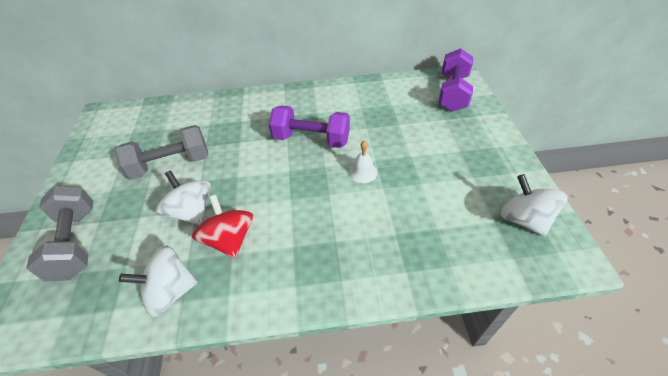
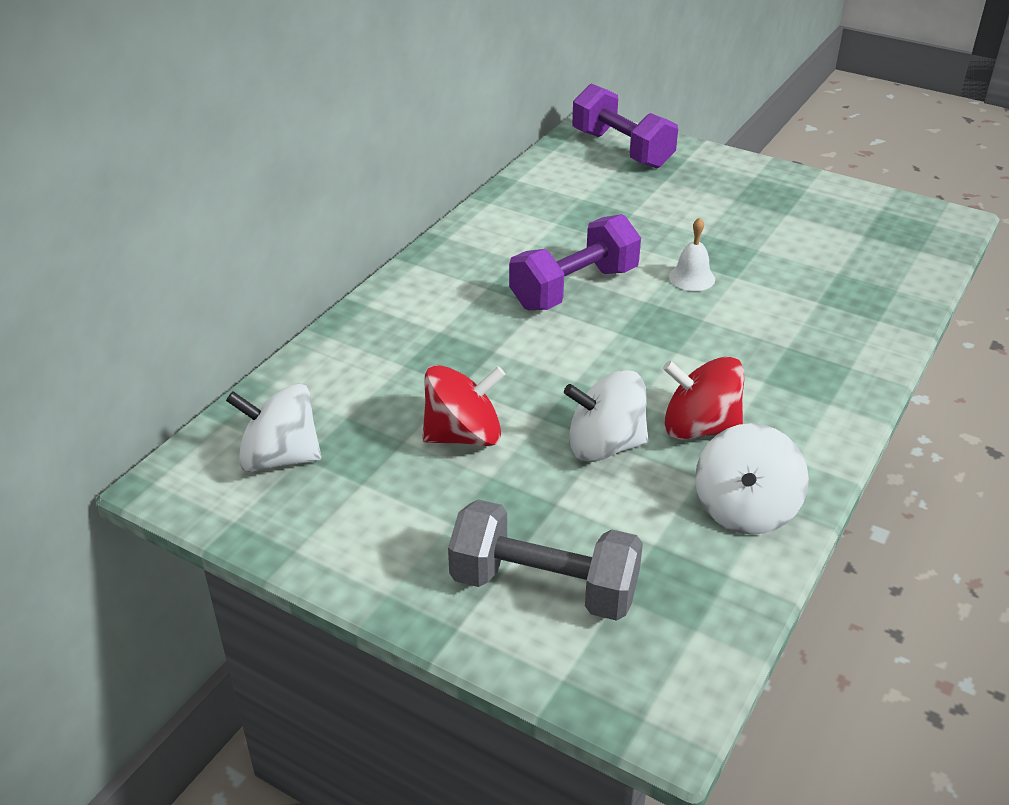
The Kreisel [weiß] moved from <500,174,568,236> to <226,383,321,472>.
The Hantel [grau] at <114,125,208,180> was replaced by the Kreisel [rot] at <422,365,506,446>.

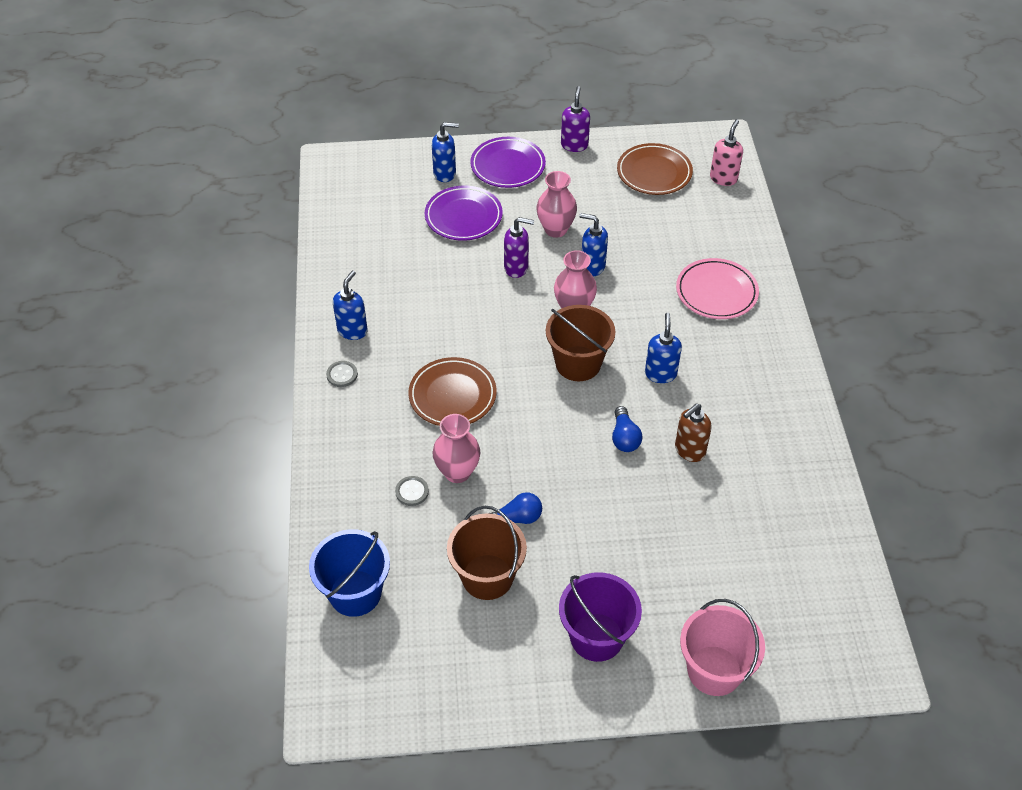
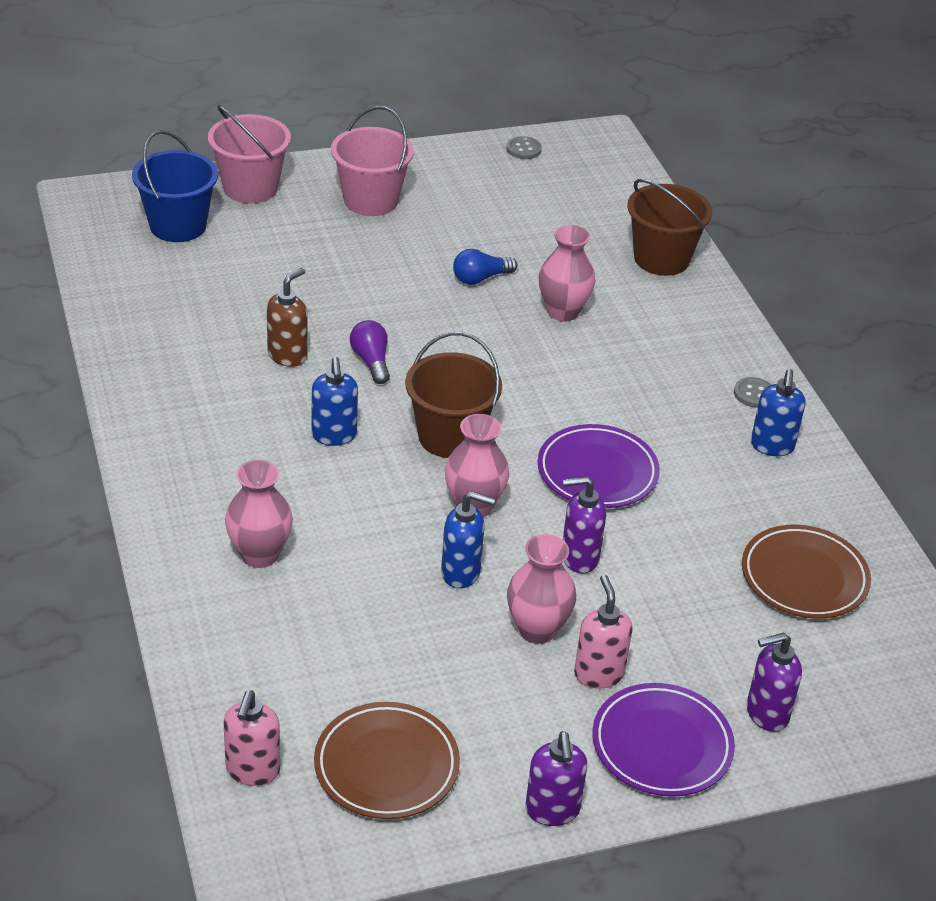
The Seifenspender [rosa] at <574,575,633,689> appeared.
The Eimer [blau] moved from <309,529,390,617> to <132,130,218,242>.
The Knopf [grau] moved from <395,476,429,506> to <506,136,542,159>.
The Teller [braun] moved from <408,357,497,426> to <742,525,871,619>.
The Teller [lila] moved from <425,186,503,241> to <538,424,660,508>.
The Eimer [braun] moved from <447,506,527,600> to <628,179,712,276>.
The Teller [rosa] at <676,258,759,319> was replaced by the Vase [rosa] at <225,460,293,568>.
The Seifenspender [blau] at <432,122,459,182> became the Seifenspender [lila] at <747,632,802,732>.
The Eimer [lila] at <559,572,642,662> became the Eimer [rosa] at <331,106,414,216>.
The Glühbirne [blau] at <612,406,643,452> became the Glühbirne [lila] at <350,320,390,384>.

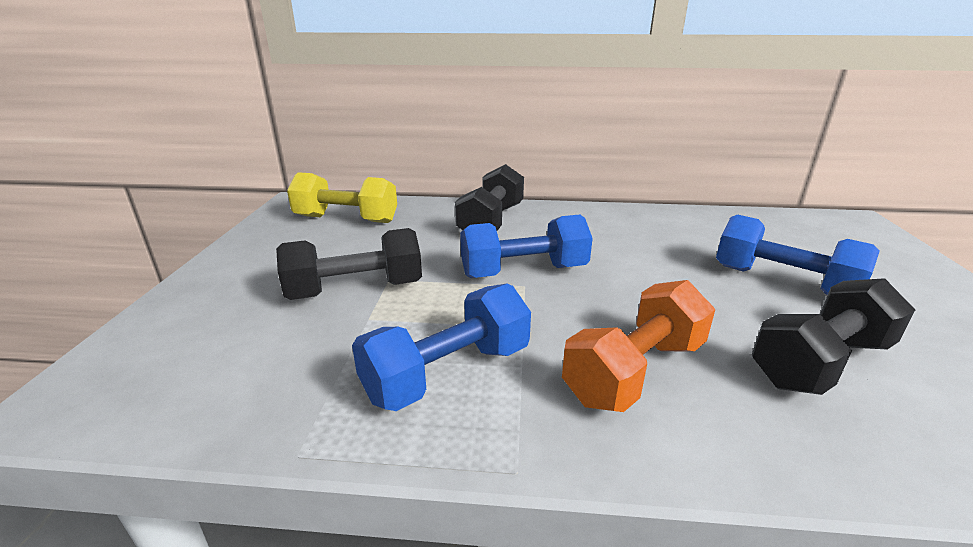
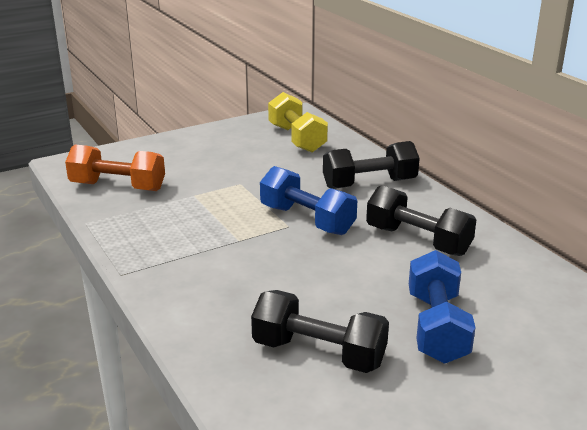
The Hantel [blau] at <352,283,531,411> disappeared.
The Hantel [schwarz] moved from <276,228,422,300> to <366,185,476,256>.
The Hantel [orange] moved from <562,280,716,412> to <65,145,165,191>.

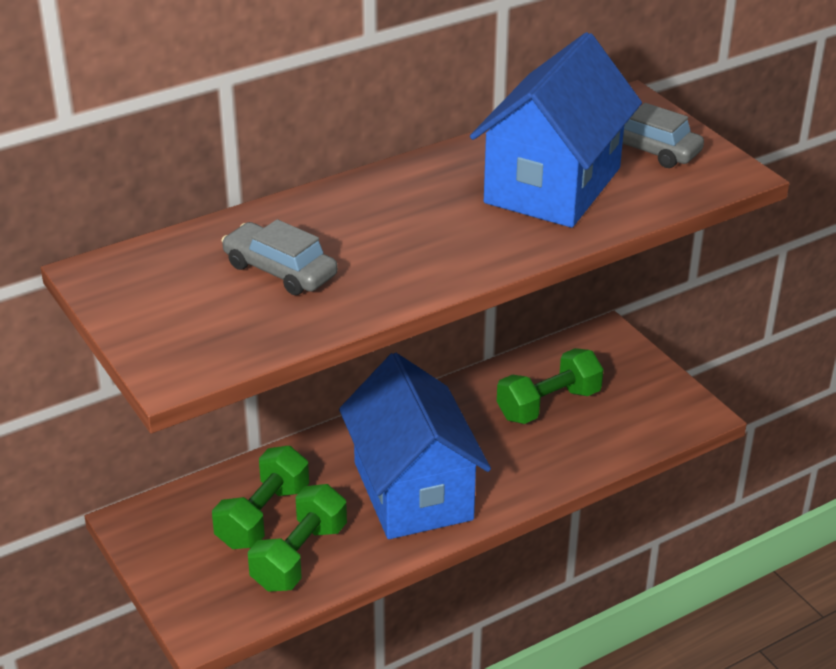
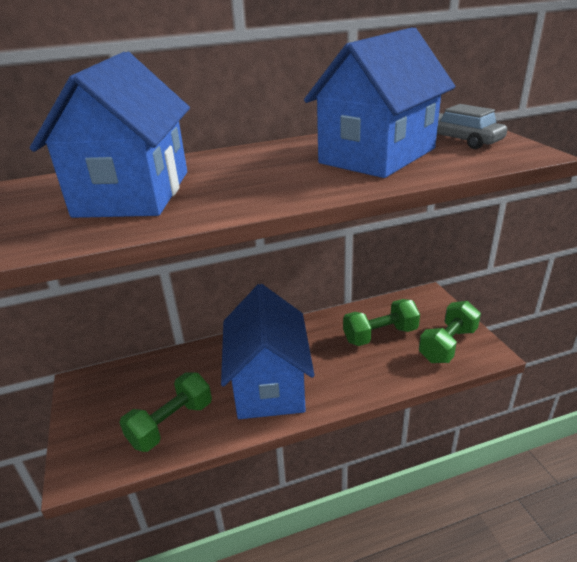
The Hantel [grün] moved from <212,446,309,549> to <419,301,481,363>.
The Auto [grau] at <222,219,338,295> was replaced by the Haus [blau] at <30,52,190,218>.

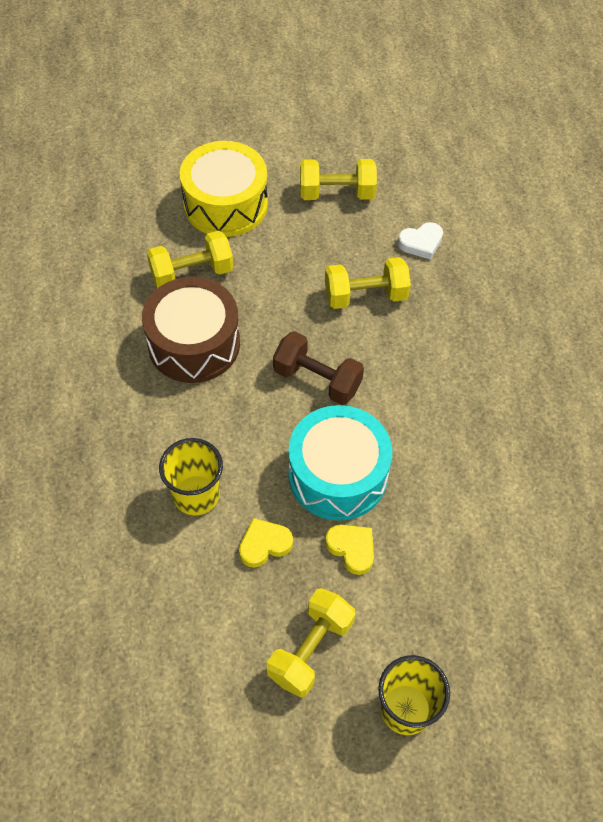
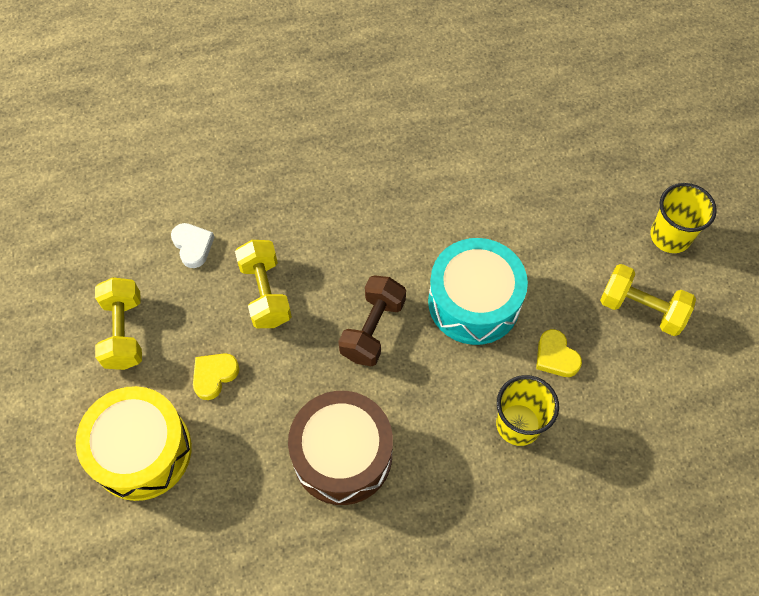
The Hantel [gelb] at <147,231,233,288> disappeared.
The Herz [gelb] moved from <325,525,374,575> to <193,353,240,400>.

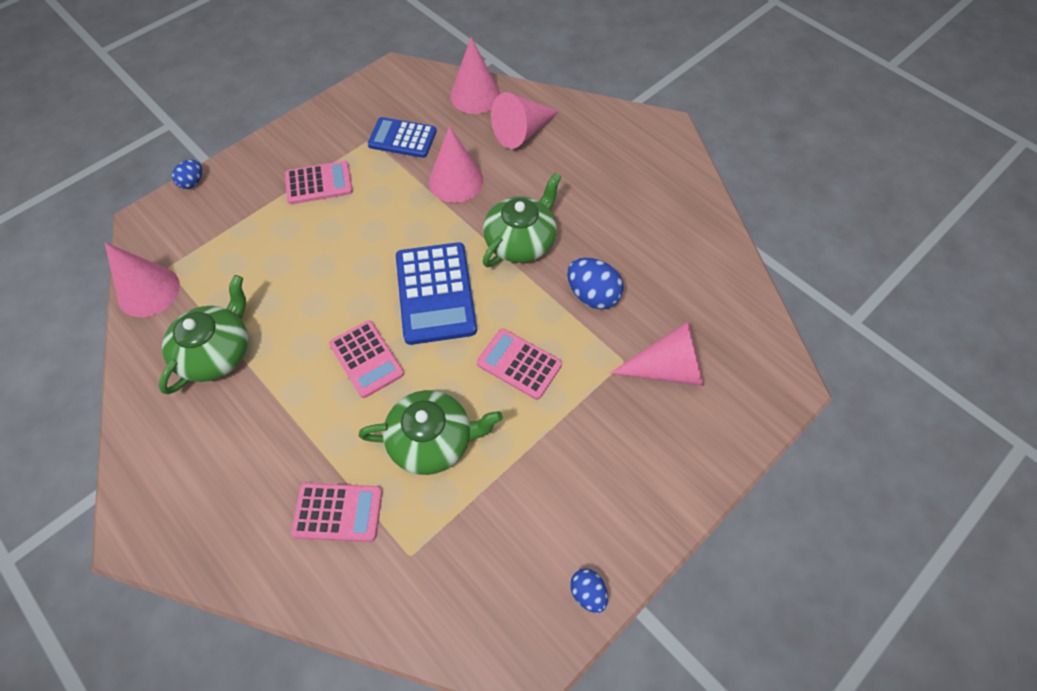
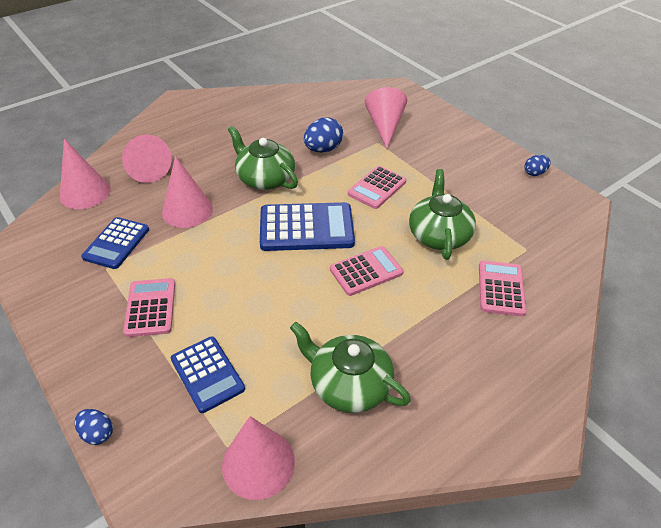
The Taschenrechner [blau] at <171,336,245,413> appeared.

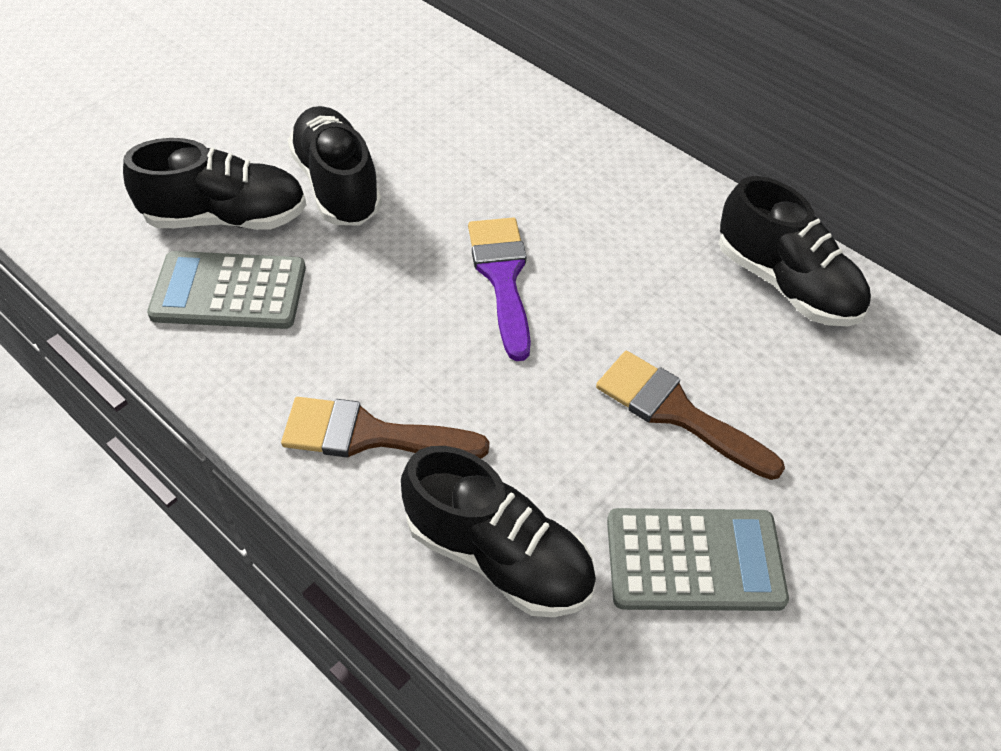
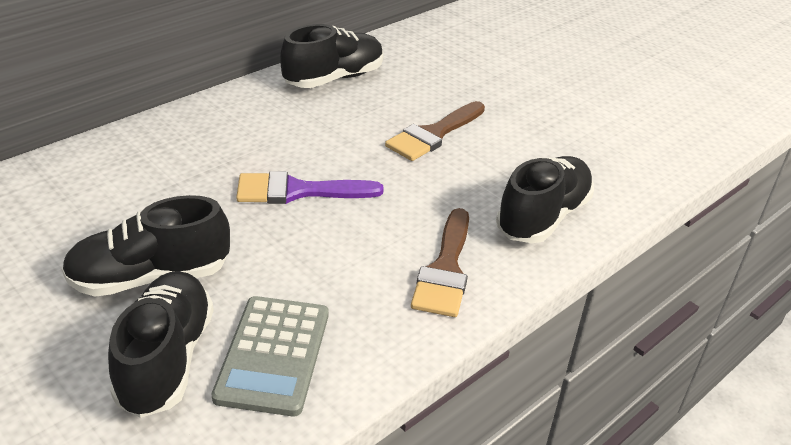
The Taschenrechner [grau] at <607,508,789,611> disappeared.

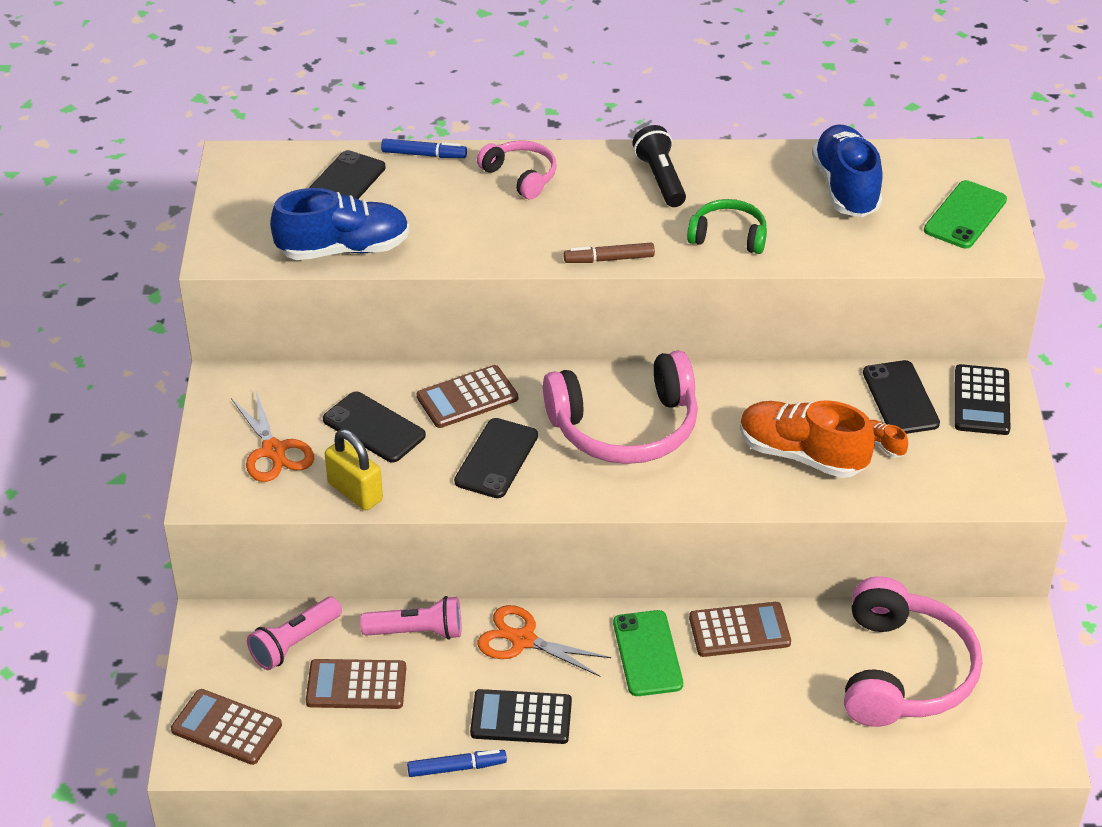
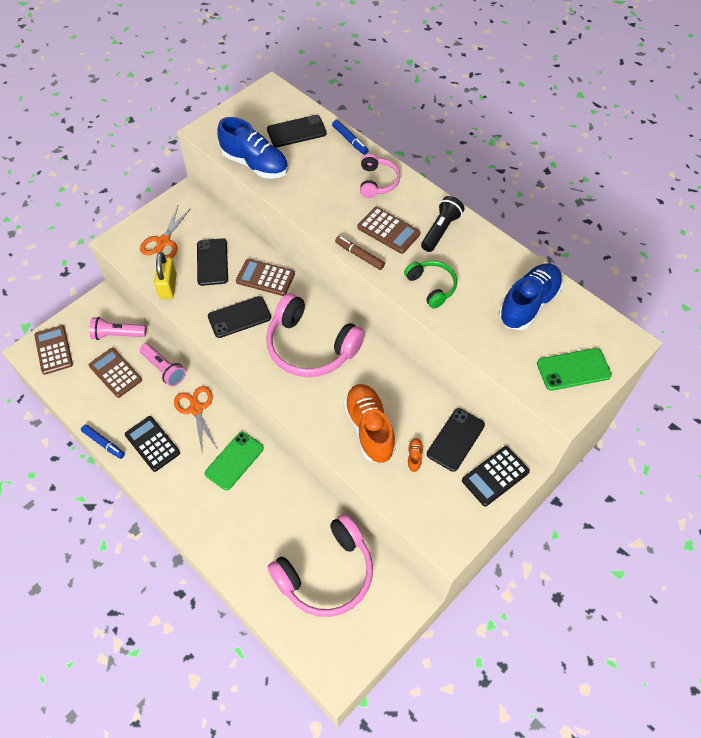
The Taschenrechner [braun] moved from <689,602,791,657> to <357,207,421,254>.

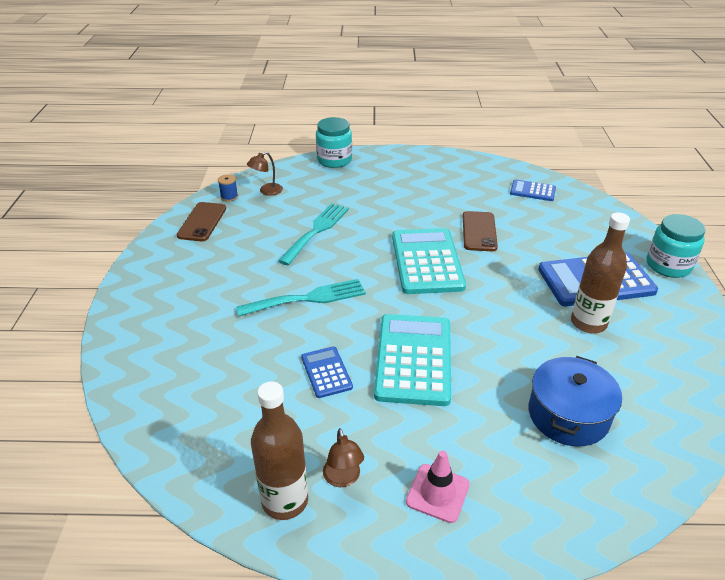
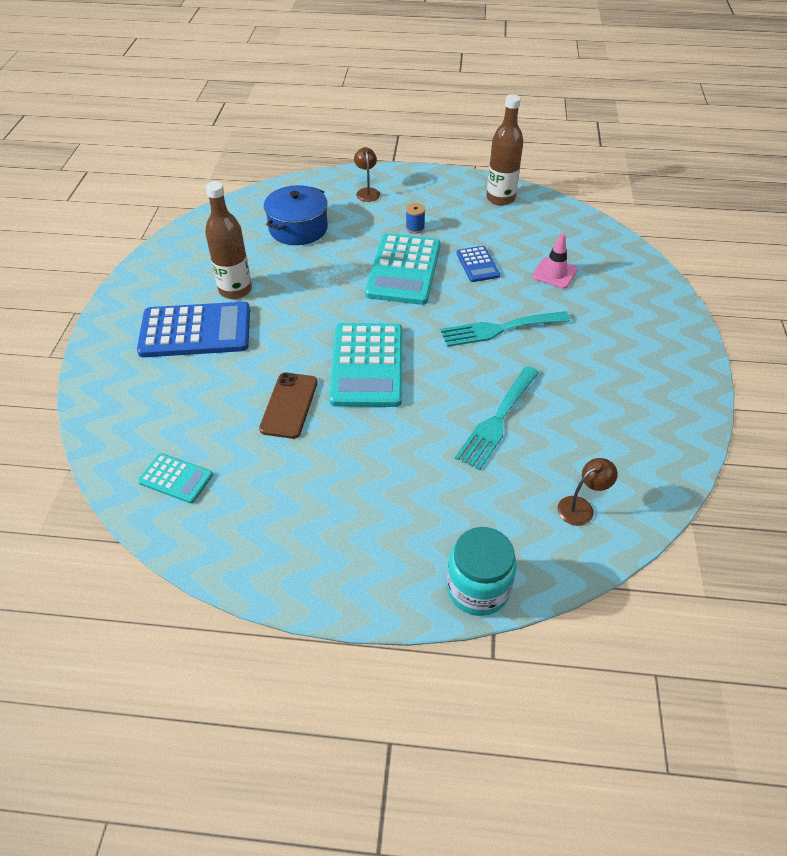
The Handy [braun] at <176,202,226,241> disappeared.
The Einmachglas [türkis] at <647,214,706,278> disappeared.
The Garnrolle [blau] moved from <218,174,238,202> to <406,203,425,234>.
The Lampe [braun] moved from <323,428,364,487> to <354,147,380,202>.
The Leitkegel [rosa] moved from <406,450,470,523> to <532,234,578,289>.
The Taschenrechner [blau] at <510,179,556,201> became the Taschenrechner [türkis] at <138,453,213,503>.

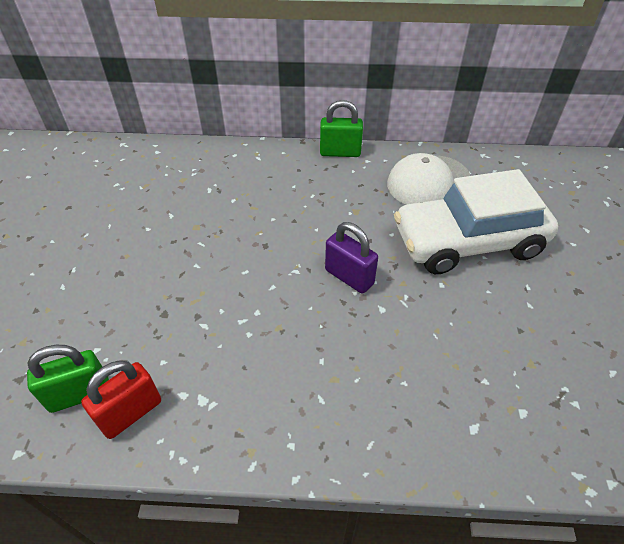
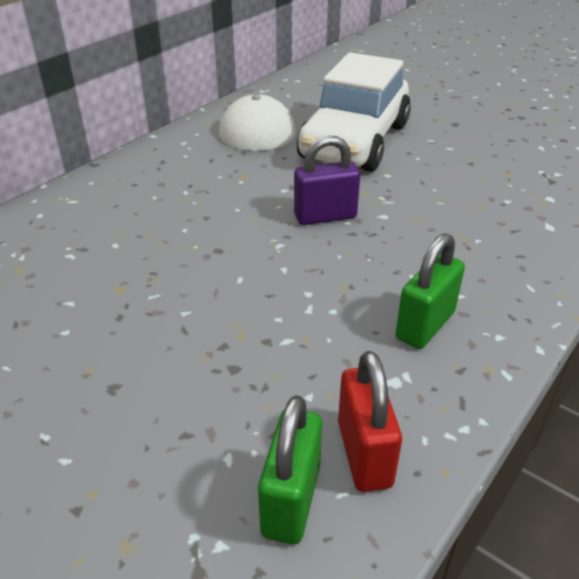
The Vorhängeschloss [grün] moved from <320,100,363,157> to <396,233,465,349>.

